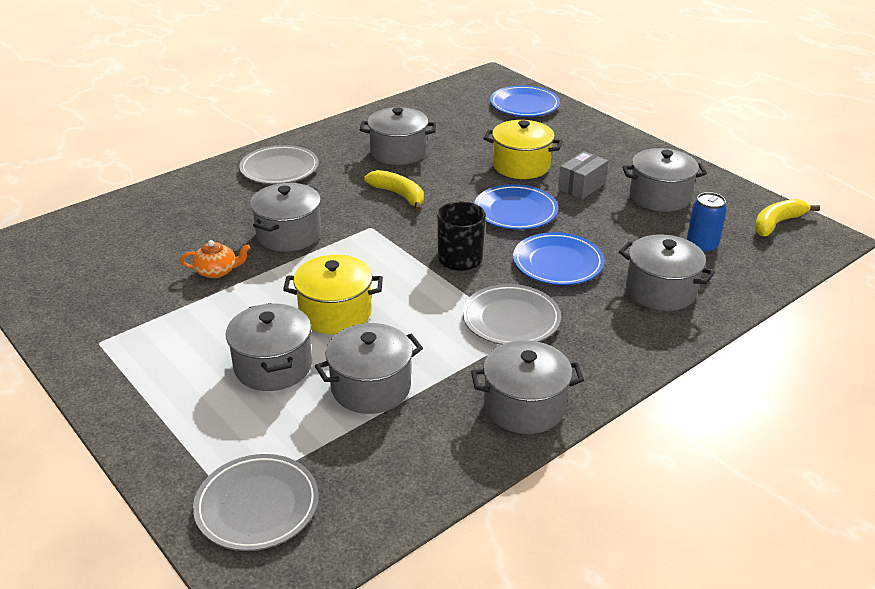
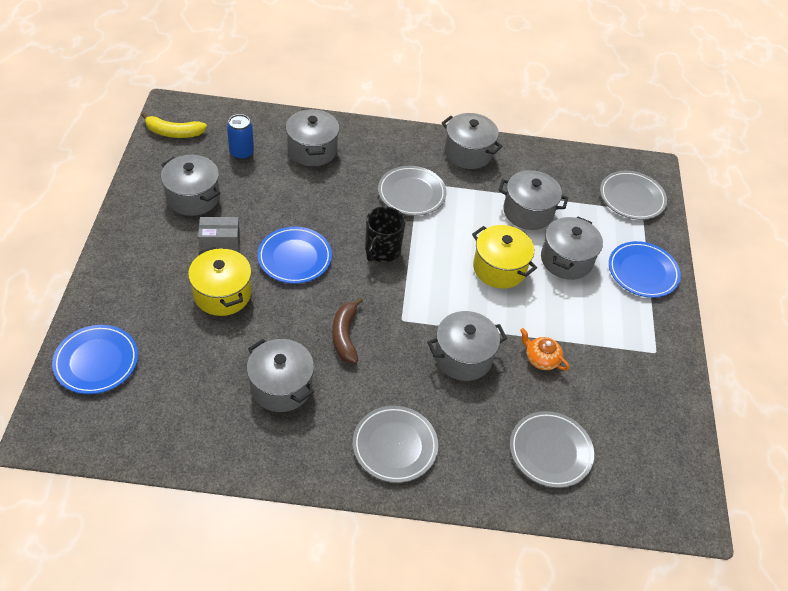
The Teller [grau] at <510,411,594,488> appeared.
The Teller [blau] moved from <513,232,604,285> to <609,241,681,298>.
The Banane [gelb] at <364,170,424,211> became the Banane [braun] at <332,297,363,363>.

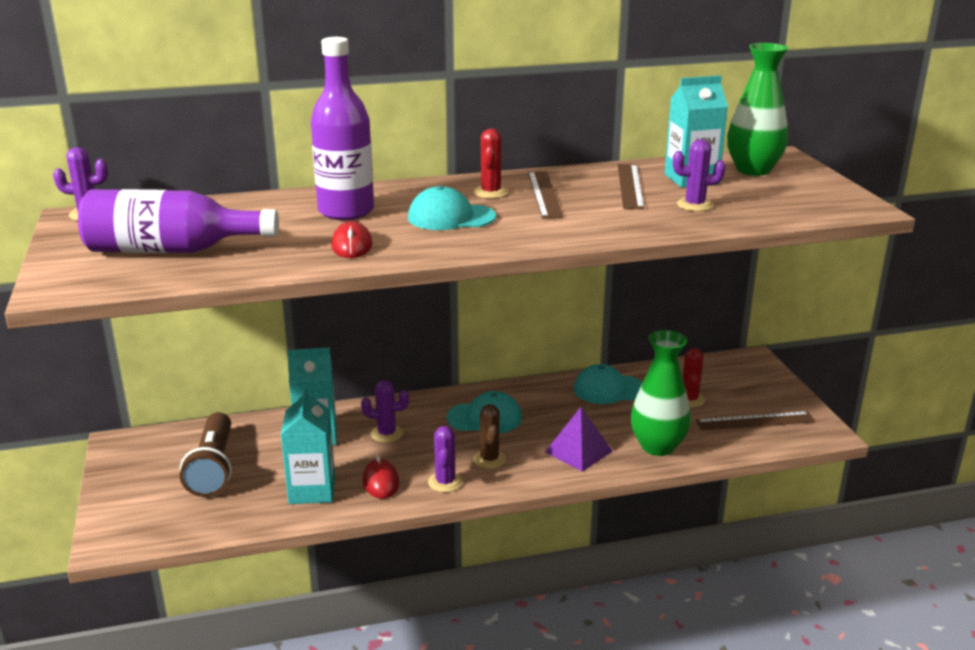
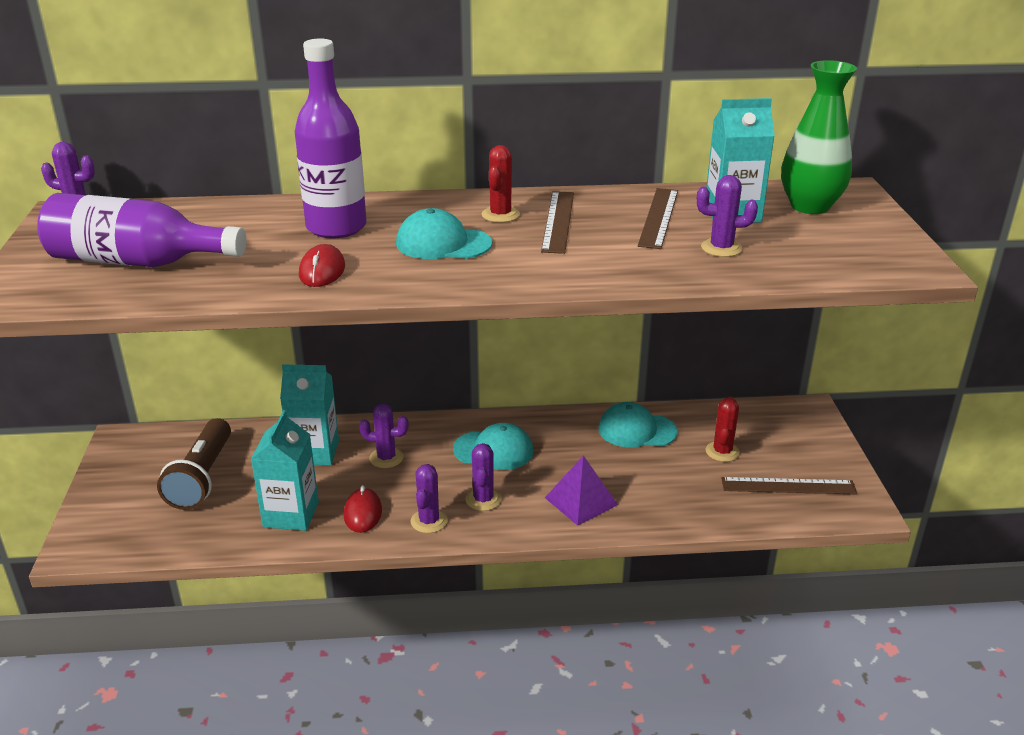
The Vase [grün] at <631,330,691,456> disappeared.
The Kaktus [braun] at <473,404,506,469> became the Kaktus [lila] at <465,443,502,511>.

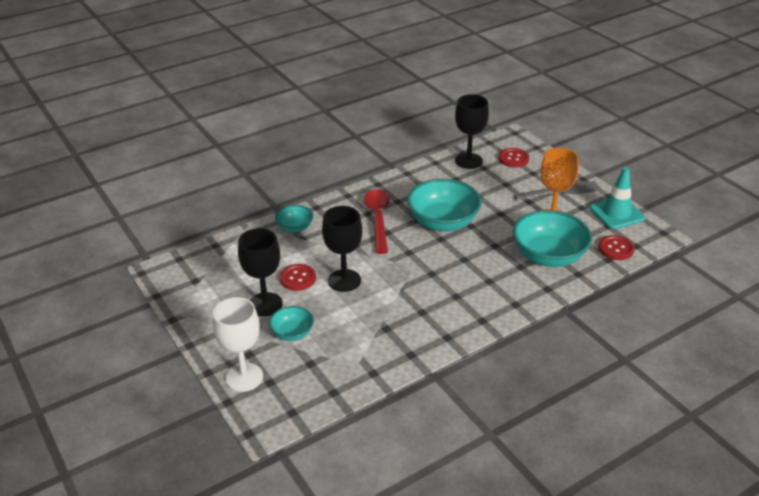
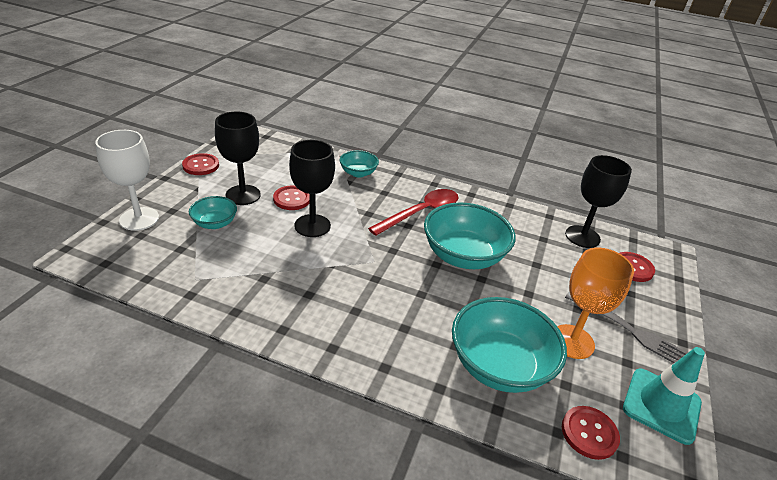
The Knopf [rot] at <182,153,219,175> appeared.

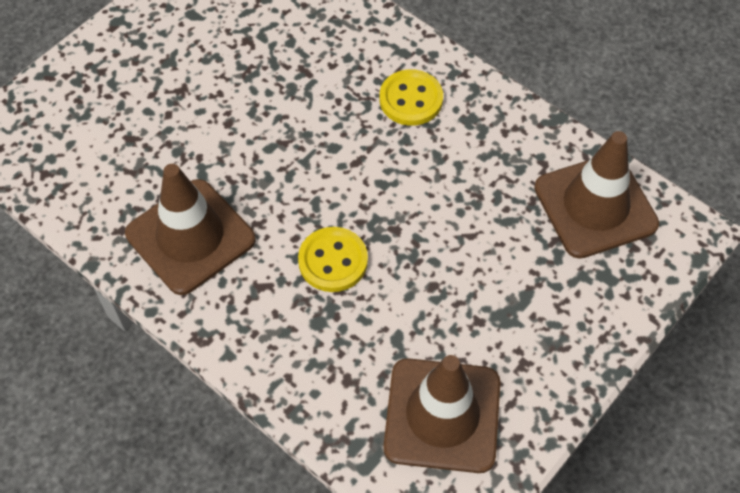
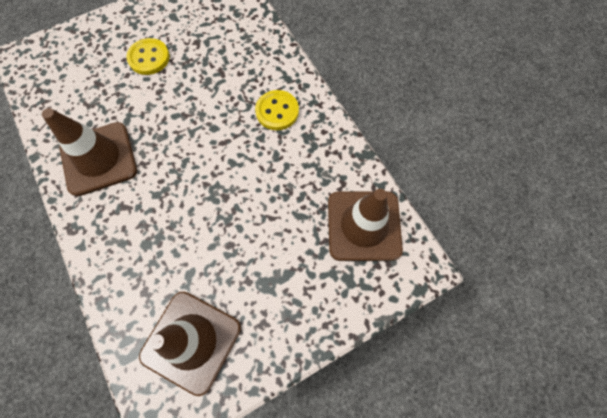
The Knopf [gelb] moved from <298,227,368,292> to <126,38,170,75>.

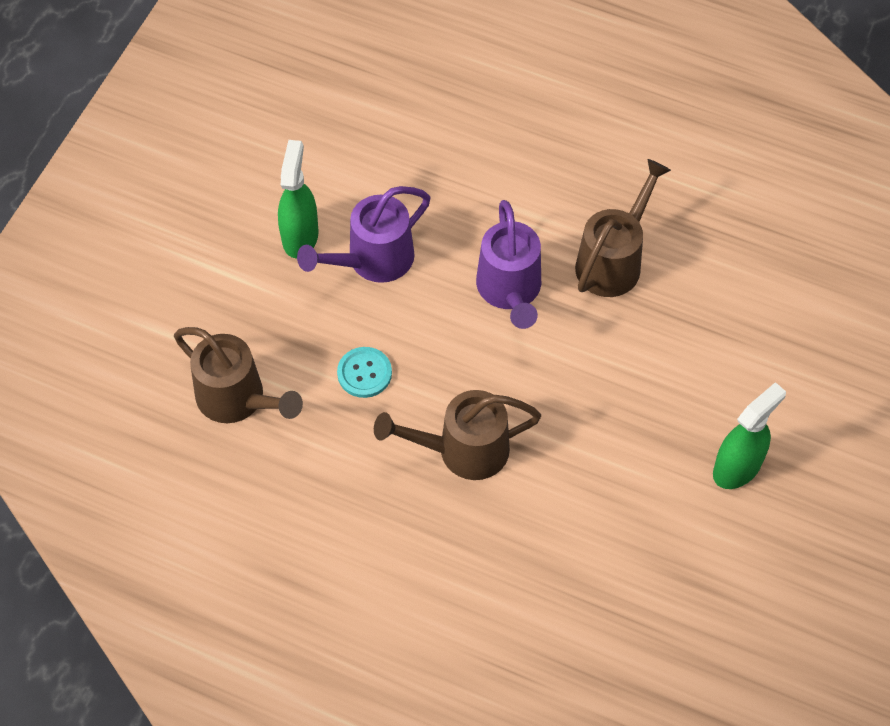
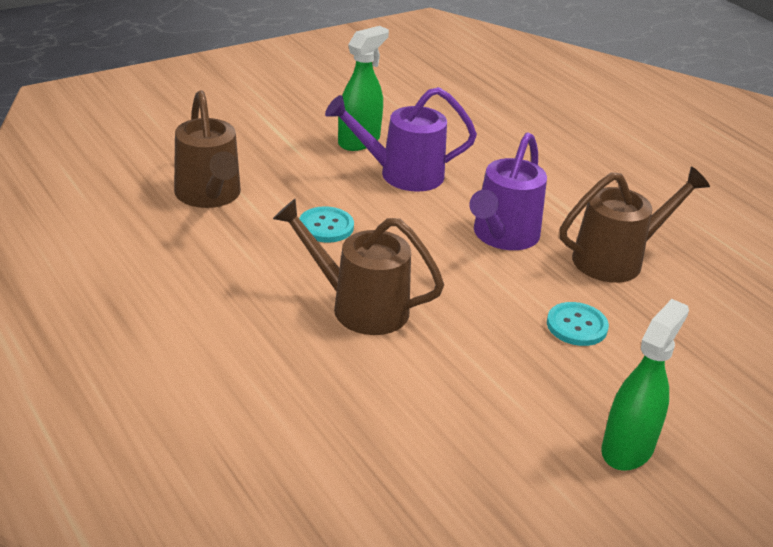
The Knopf [türkis] at <547,302,609,346> appeared.
The Sprühflasche [grün] at <713,382,786,489> turned 45 degrees counterclockwise.

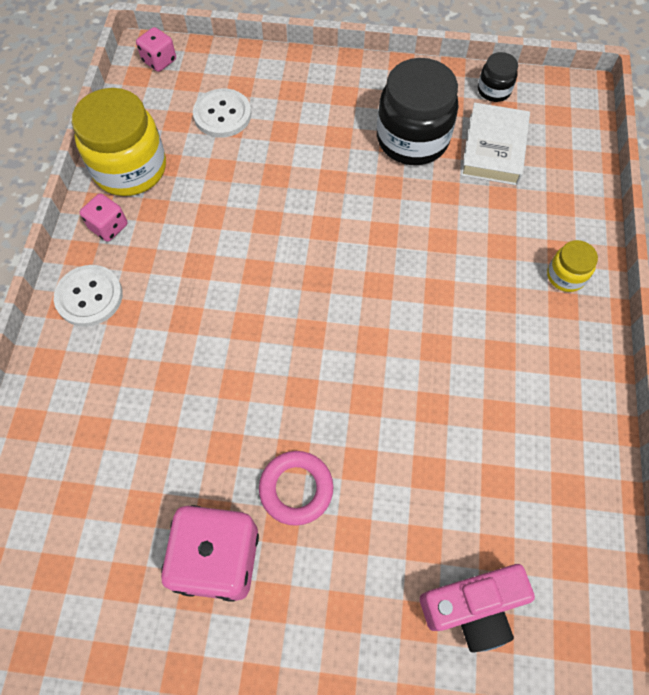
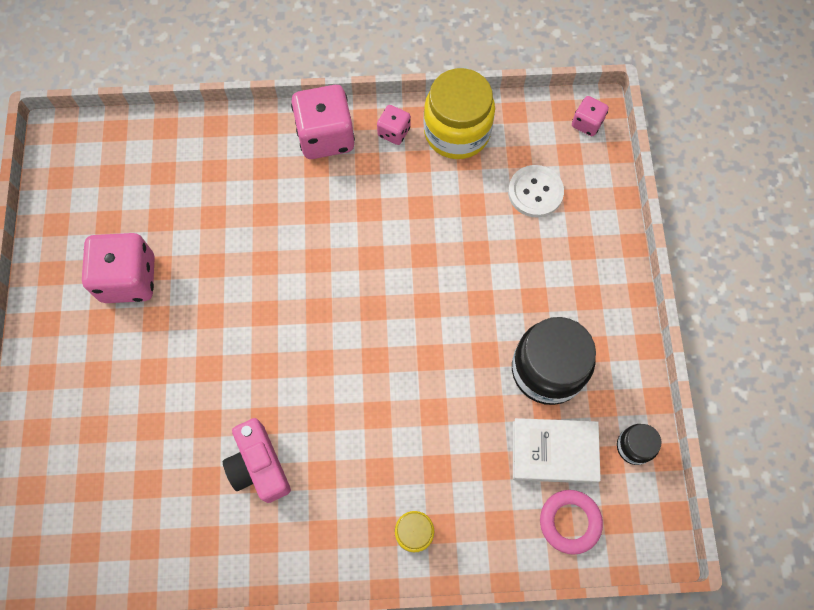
The Ring [rosa] moved from <259,451,333,526> to <540,490,603,555>.
The Kamera [rosa] moved from <420,564,535,652> to <223,418,291,503>.
The Knopf [weiß] at <54,265,123,327> was replaced by the Spielwürfel [rosa] at <291,85,355,159>.

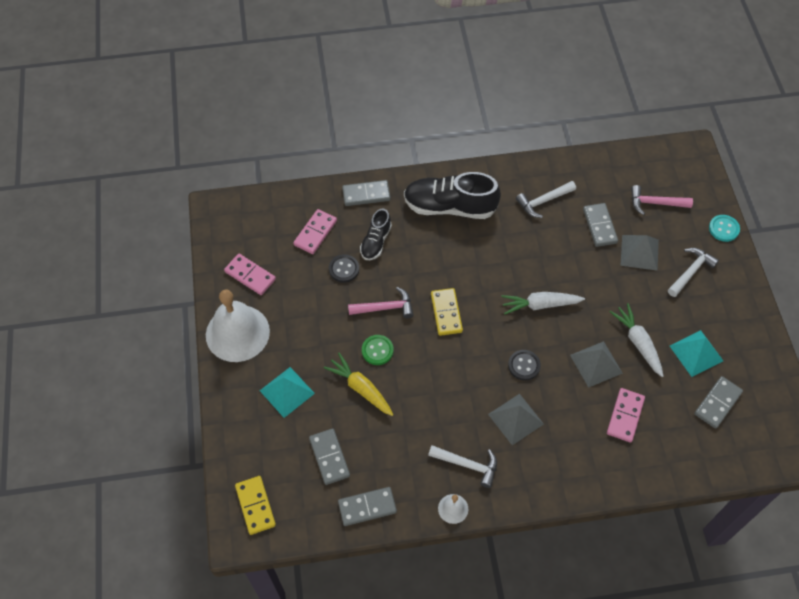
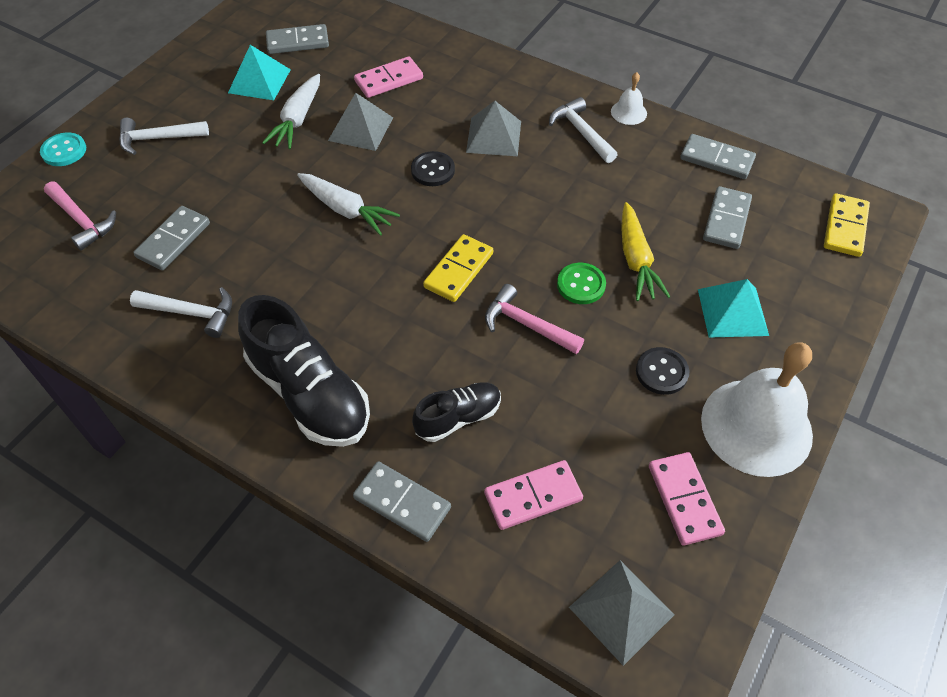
The Knopf [schwarz] moved from <329,254,359,283> to <636,347,689,395>.
The Pyramide [grau] moved from <621,235,659,271> to <569,560,675,666>.

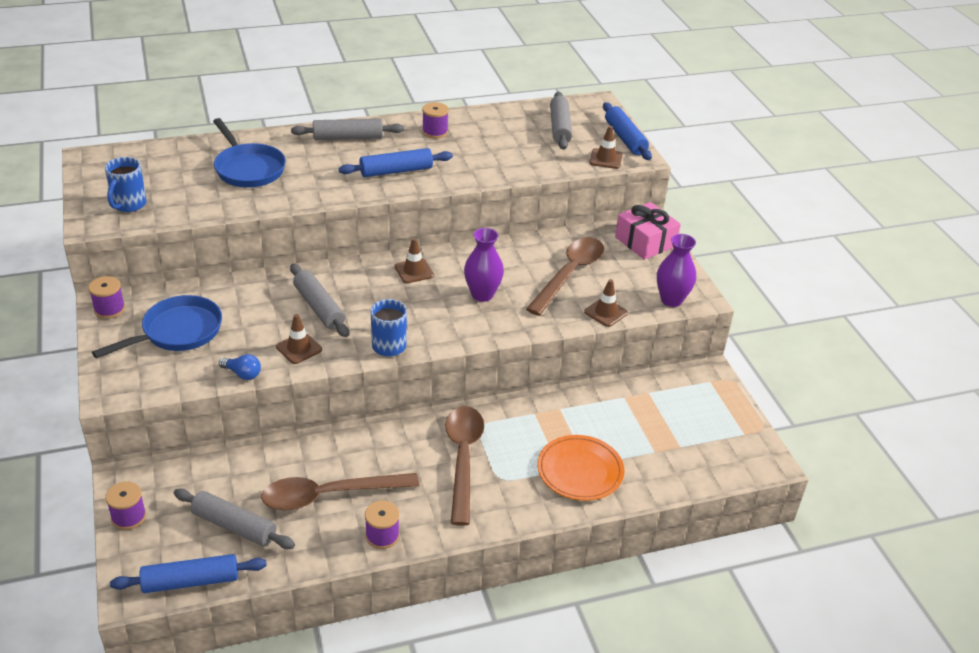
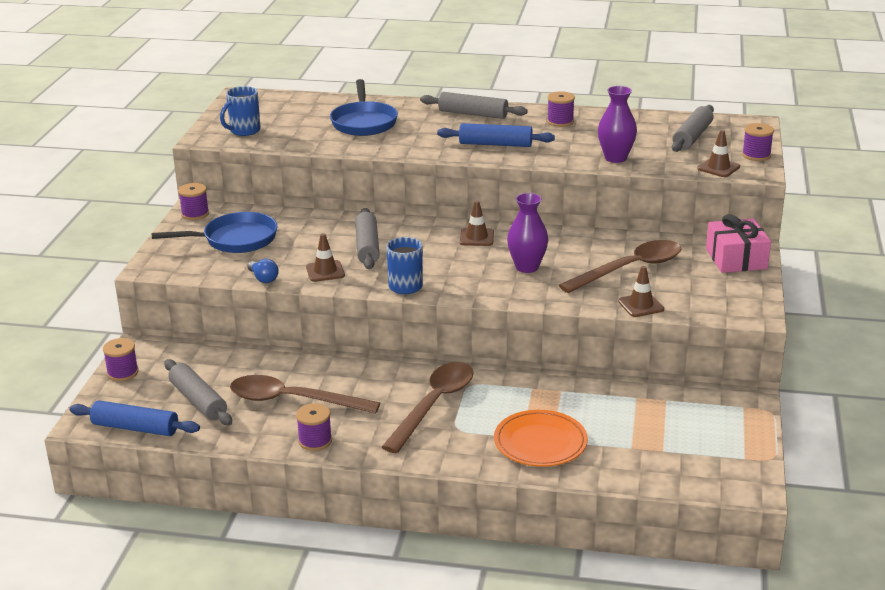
The Vase [lila] moved from <657,234,696,307> to <598,86,637,163>.
The Nudelholz [blau] at <603,102,652,160> was replaced by the Garnrolle [lila] at <742,123,774,161>.

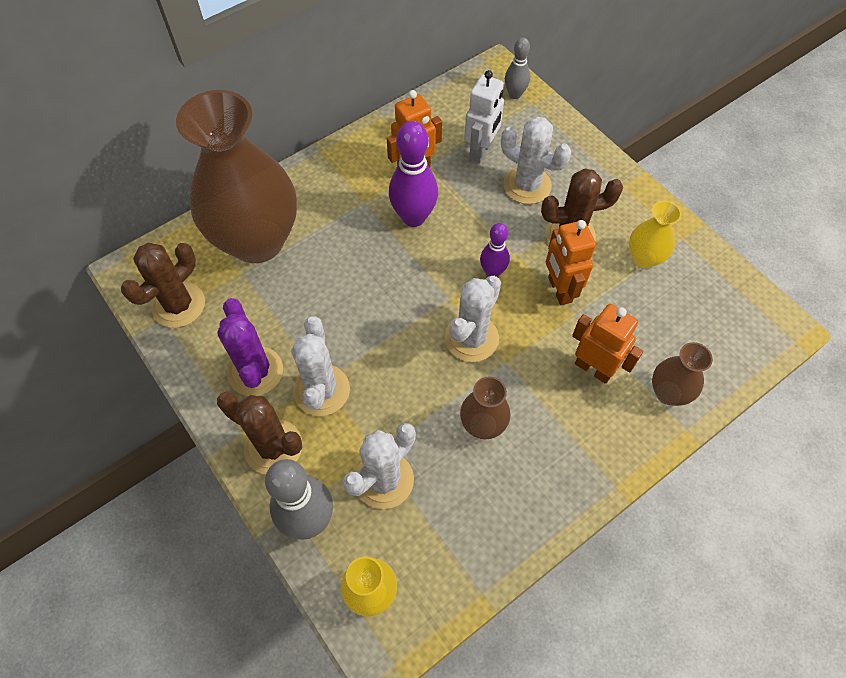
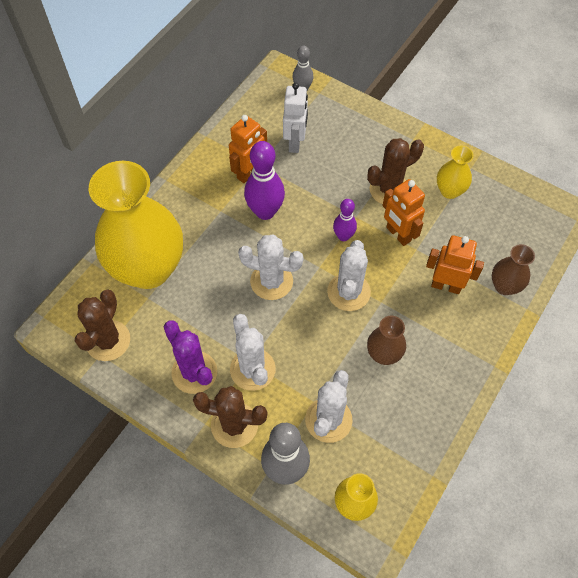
The Kaktus [weiß] moved from <501,116,571,204> to <238,234,304,300>.
The Vase [braun] at <176,90,297,263> became the Vase [gelb] at <89,161,183,289>.

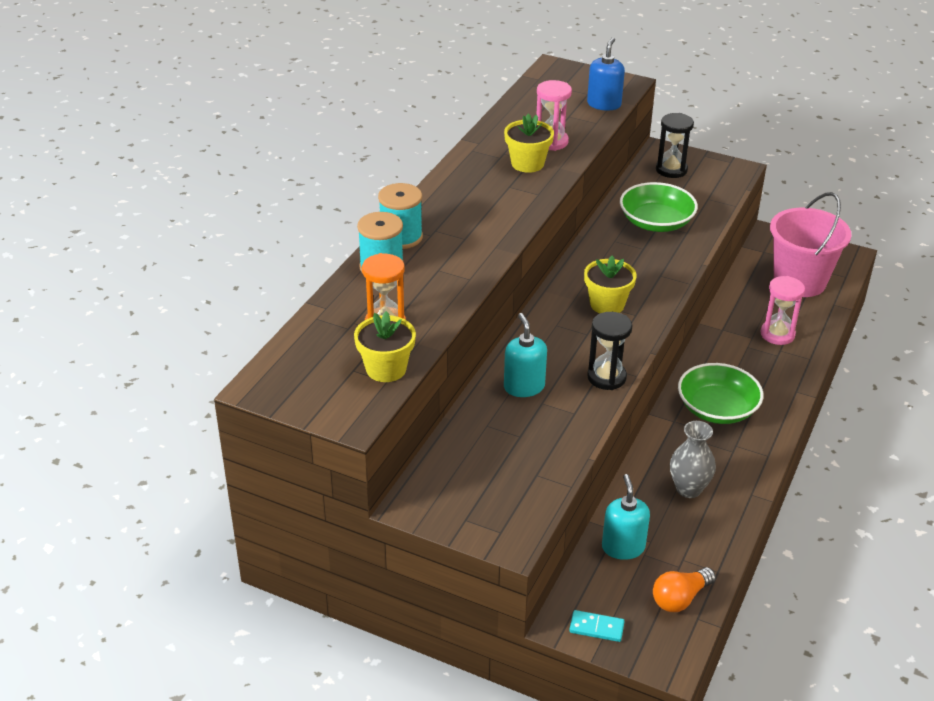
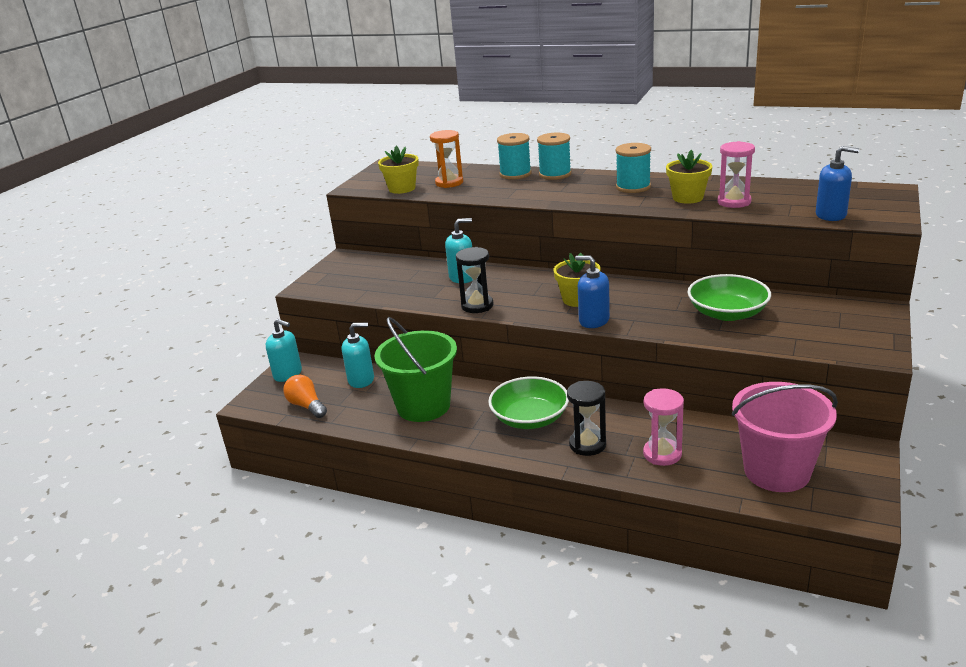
The Seifenspender [blau] at <575,256,610,328> appeared.
The Garnrolle [türkis] at <616,143,651,193> appeared.
The Sanduhr [schwarz] moved from <656,113,694,178> to <567,381,606,456>.
The Dominostein [türkis] at <569,610,625,642> was replaced by the Seifenspender [türkis] at <266,319,302,382>.
The Vase [grau] at <670,421,716,498> was replaced by the Eimer [grün] at <375,317,457,422>.

